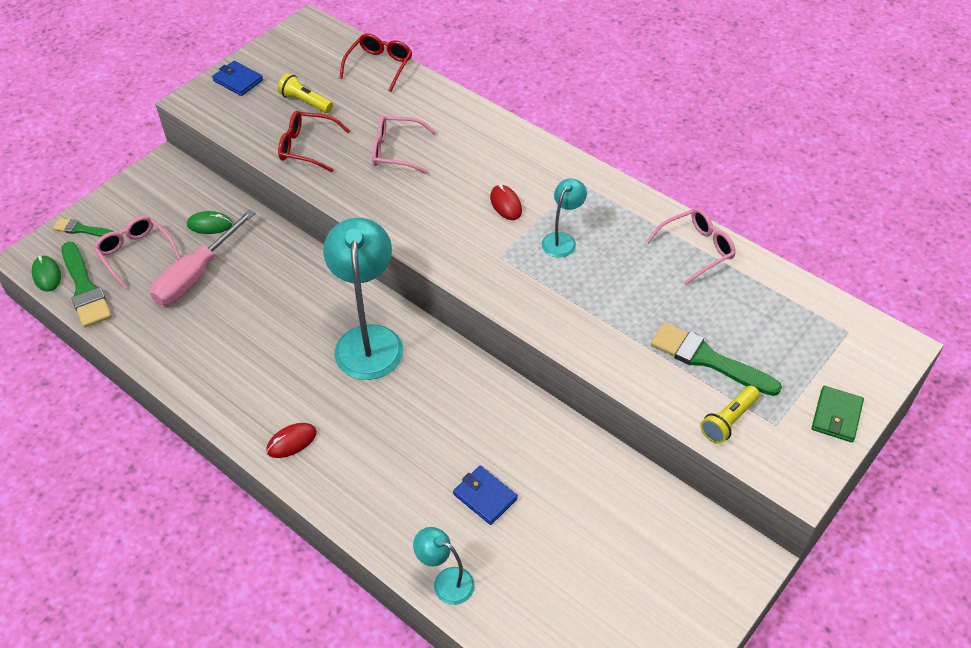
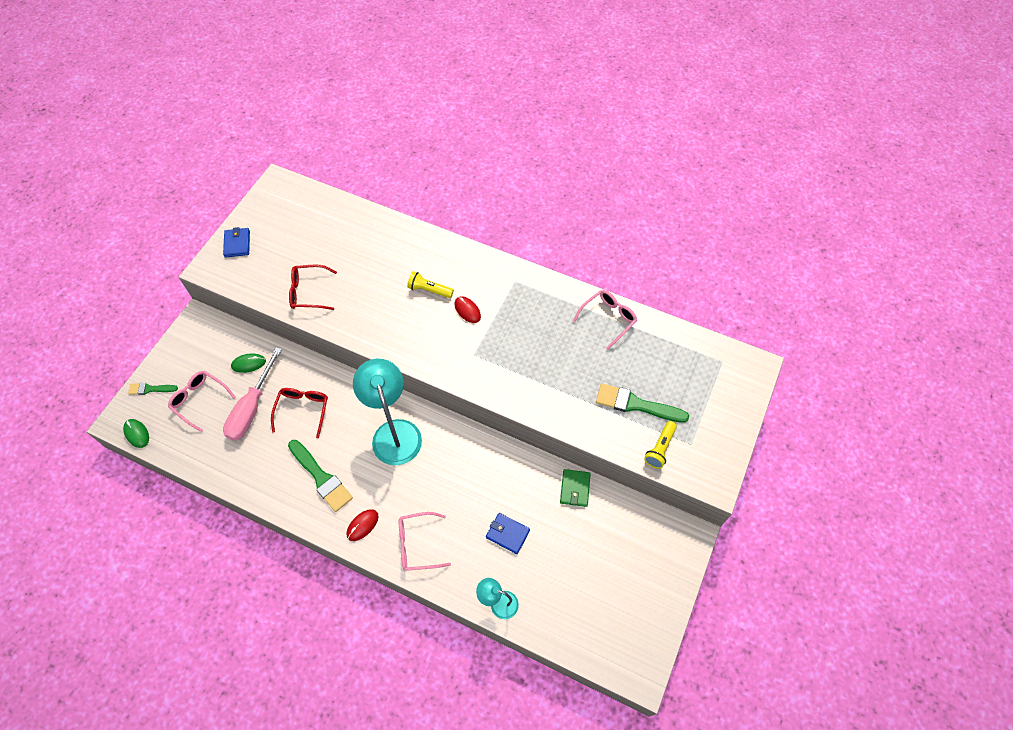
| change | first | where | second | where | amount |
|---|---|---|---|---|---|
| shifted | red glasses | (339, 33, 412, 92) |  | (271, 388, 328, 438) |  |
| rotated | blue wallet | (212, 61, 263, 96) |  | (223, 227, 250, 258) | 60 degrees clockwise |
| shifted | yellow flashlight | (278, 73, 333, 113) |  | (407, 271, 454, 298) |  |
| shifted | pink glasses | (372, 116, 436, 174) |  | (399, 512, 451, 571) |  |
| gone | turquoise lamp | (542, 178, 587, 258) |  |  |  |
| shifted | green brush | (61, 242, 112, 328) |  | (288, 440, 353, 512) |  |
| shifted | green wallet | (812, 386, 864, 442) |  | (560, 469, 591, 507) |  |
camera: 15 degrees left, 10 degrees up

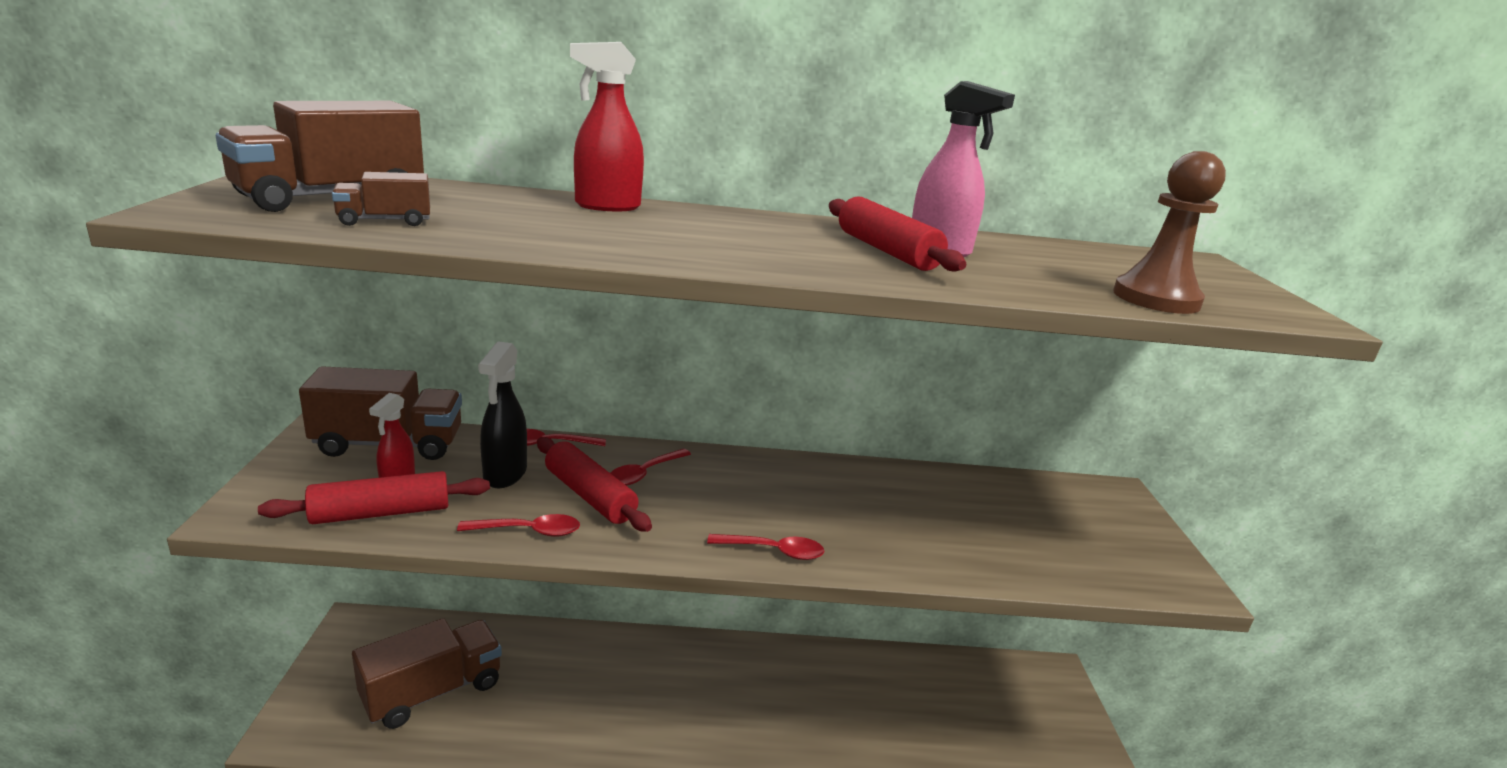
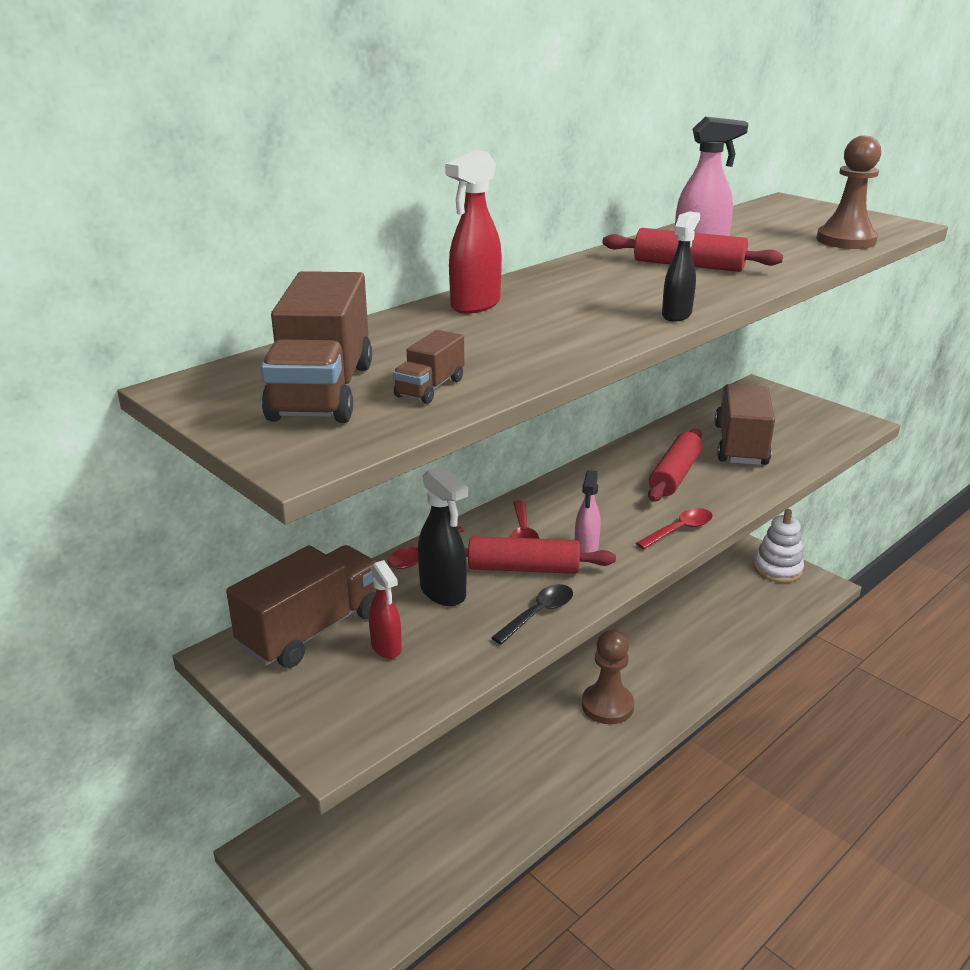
| change | first | where | second | where | amount |
|---|---|---|---|---|---|
| shifted | red rolling pin | (258, 471, 490, 524) |  | (648, 429, 703, 502) |  |
| repainted | red spoon | (457, 514, 580, 537) | black spoon | (491, 584, 573, 644) |  |
| shifted | brown truck | (352, 618, 502, 729) |  | (715, 384, 775, 465) |  |
| new |  |  | black spray bottle | (662, 211, 700, 322) |  |
| new |  |  | pink spray bottle | (575, 470, 601, 553) |  |
| new |  |  | white stacking toy | (753, 509, 804, 583) |  |
| new |  |  | brown pawn | (582, 630, 634, 724) |  |
camera: 40 degrees left, 5 degrees up

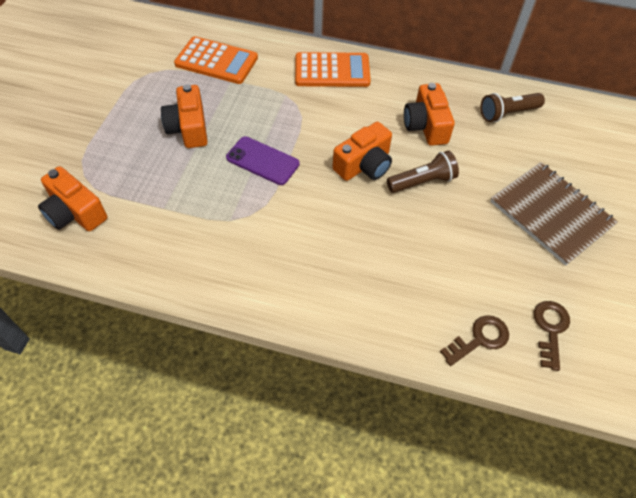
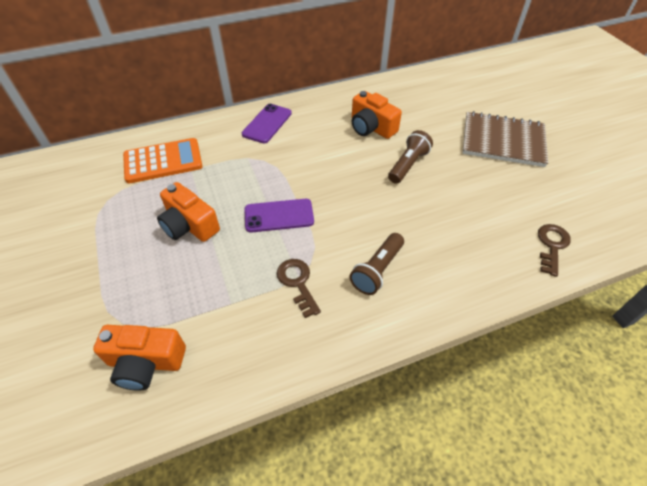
| change | first | where | second | where | amount |
|---|---|---|---|---|---|
| swapped | orange calculator | (295, 52, 371, 87) | purple phone | (242, 104, 292, 143) |  |
| shifted | brown flashlight | (481, 93, 545, 122) |  | (349, 233, 404, 295) |  |
| gone | orange camera | (333, 122, 392, 181) |  |  |  |
| shifted | brown key | (534, 301, 570, 371) |  | (277, 259, 321, 318) |  |
camera: 35 degrees left, 5 degrees down

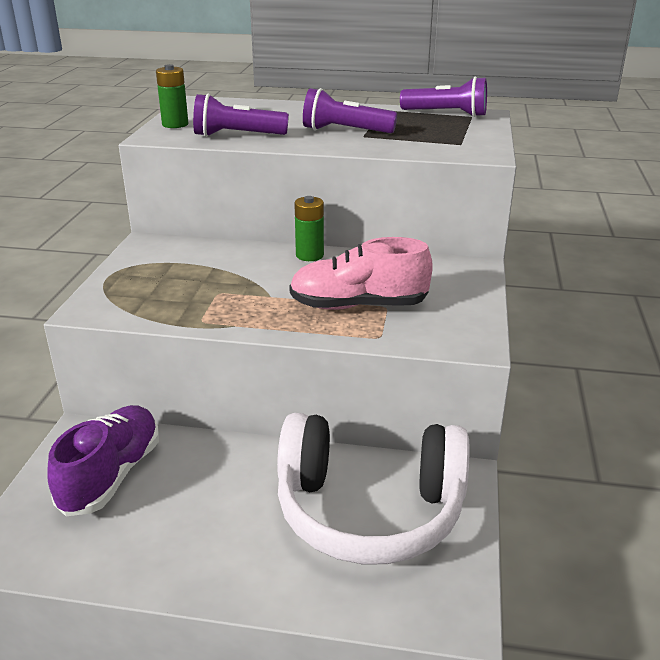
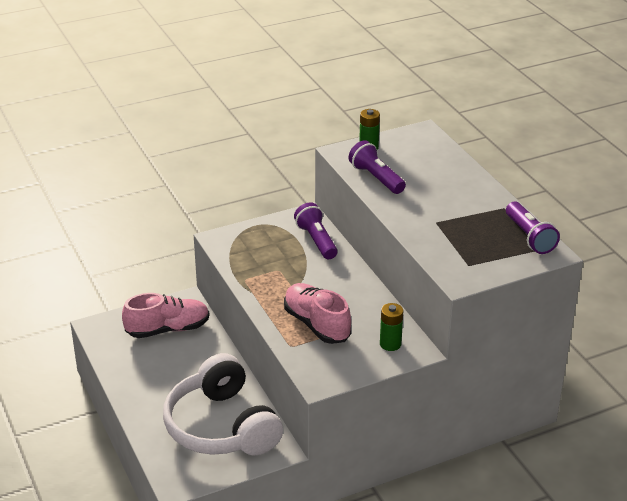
| change | first | where | second | where | amount |
|---|---|---|---|---|---|
| shifted | purple flashlight | (303, 88, 397, 133) |  | (294, 202, 338, 259) |  |
| shifted | green battery | (294, 196, 324, 261) |  | (380, 303, 403, 351) |  |
| repainted | purple shoe | (47, 405, 159, 516) | pink shoe | (122, 293, 209, 338) |  |
camera: 55 degrees right, 5 degrees up

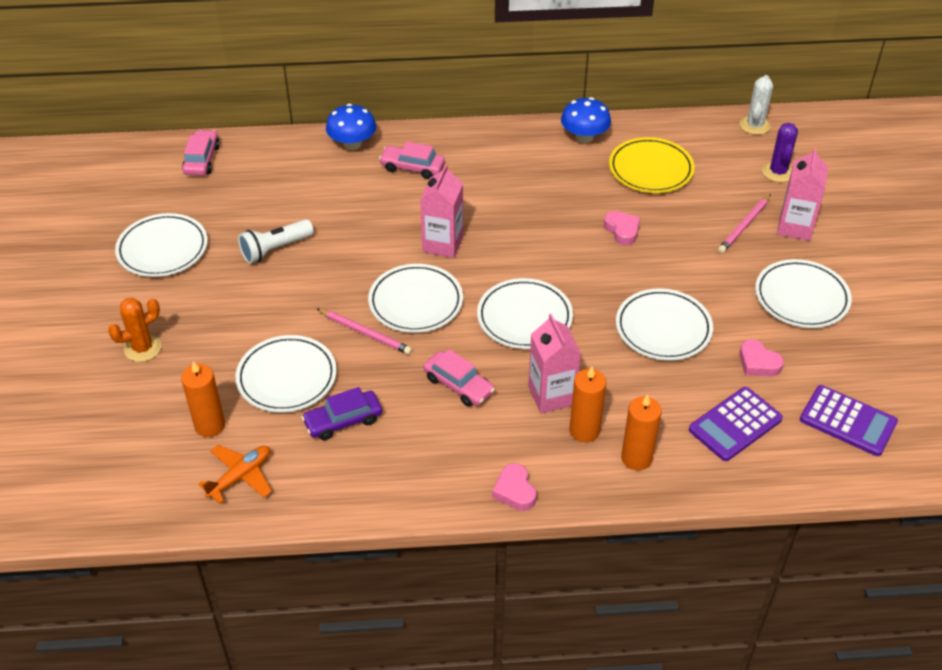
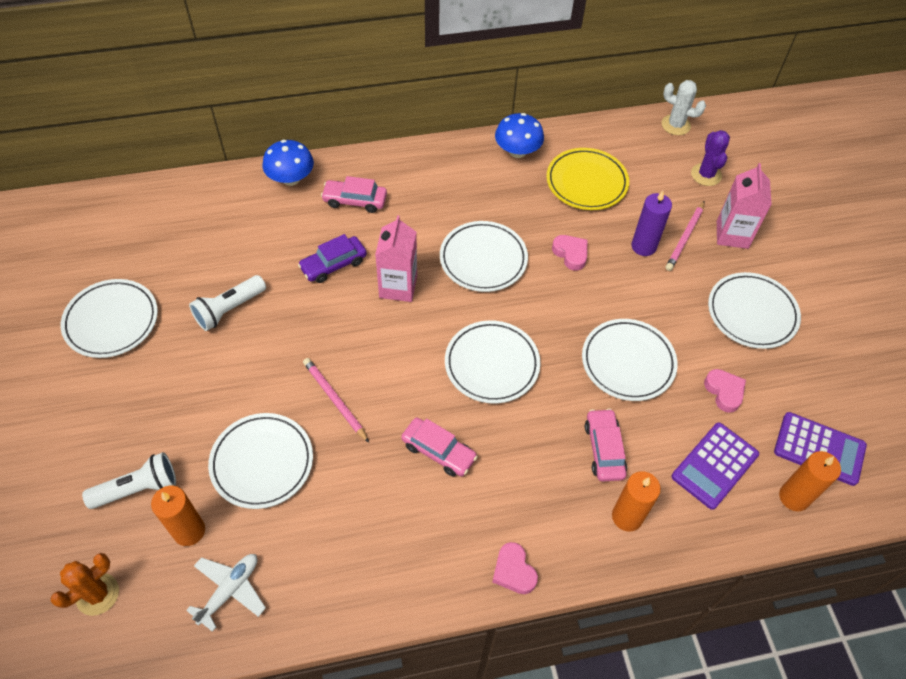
| change | first | where | second | where | amount |
|---|---|---|---|---|---|
| rotated | white cactus | (740, 75, 773, 135) |  | (662, 80, 706, 135) | 75 degrees counterclockwise |
| shifted | pink car | (182, 130, 220, 176) |  | (585, 408, 627, 482) |  |
| shifted | white plate | (368, 264, 463, 333) |  | (440, 221, 528, 292) |  |
| shifted | orange cactus | (108, 298, 161, 362) |  | (51, 553, 119, 616) |  |
| rotated | pink pencil | (316, 308, 412, 355) |  | (303, 358, 369, 443) | 150 degrees counterclockwise |
| gone | pink carton | (528, 314, 581, 414) |  |  |  |
| rotated | pink heart | (739, 339, 784, 377) |  | (704, 369, 746, 413) | 150 degrees counterclockwise |
| shifted | orange candle | (569, 367, 606, 442) |  | (779, 451, 841, 511) |  |
| shifted | purple car | (302, 387, 382, 440) |  | (298, 234, 367, 283) |  |
| repainted | orange plane | (198, 445, 272, 504) | white plane | (186, 554, 266, 632) |  |
| new |  |  | purple candle | (631, 191, 672, 256) |  |
| new |  |  | white flashlight | (82, 452, 176, 509) |  |
camera: 10 degrees left, 10 degrees up

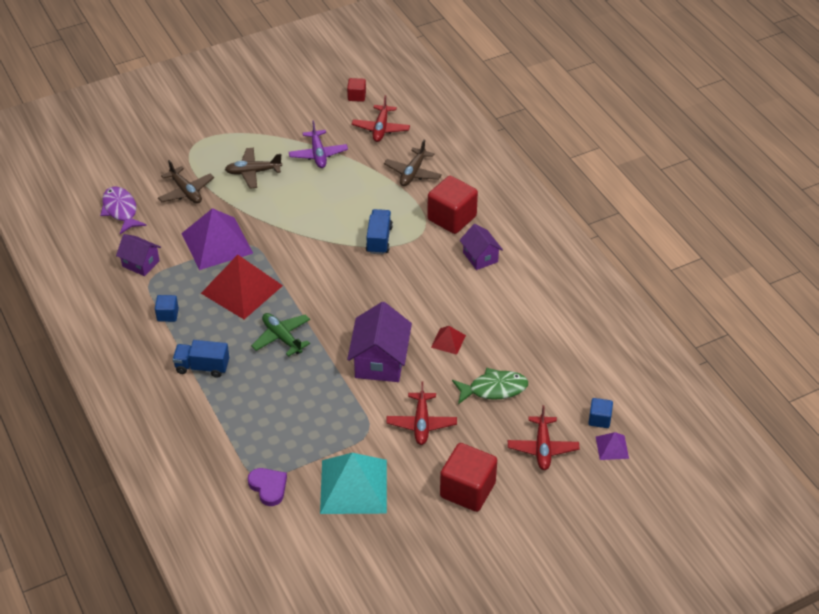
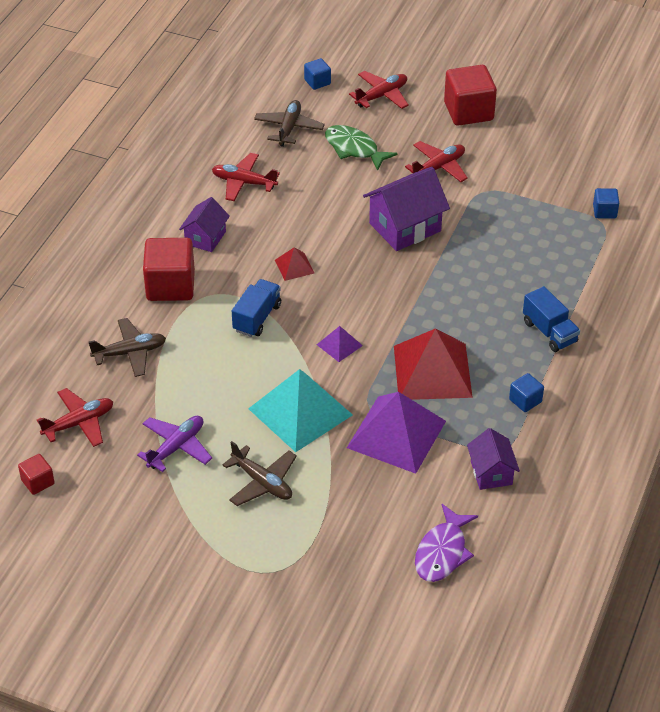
| change | first | where | second | where | amount |
|---|---|---|---|---|---|
| shifted | brown plane | (158, 160, 214, 204) |  | (254, 100, 325, 147) |  |
| rotated | blue truck | (366, 209, 393, 254) |  | (232, 279, 281, 337) | 150 degrees clockwise |
| gone | green plane | (251, 313, 310, 357) |  |  |  |
| shifted | red pyramid | (431, 326, 466, 355) |  | (275, 247, 314, 281) |  |
| shifted | purple pyramid | (596, 432, 629, 460) |  | (317, 326, 363, 362) |  |
| shifted | turquoise pyramid | (320, 453, 387, 514) |  | (248, 369, 353, 452) |  |
| swapped | purple heart | (248, 468, 287, 506) | blue cube | (593, 188, 619, 219) |  |
| new |  |  | red plane | (212, 153, 280, 201) |  |
camera: 130 degrees left, 0 degrees up

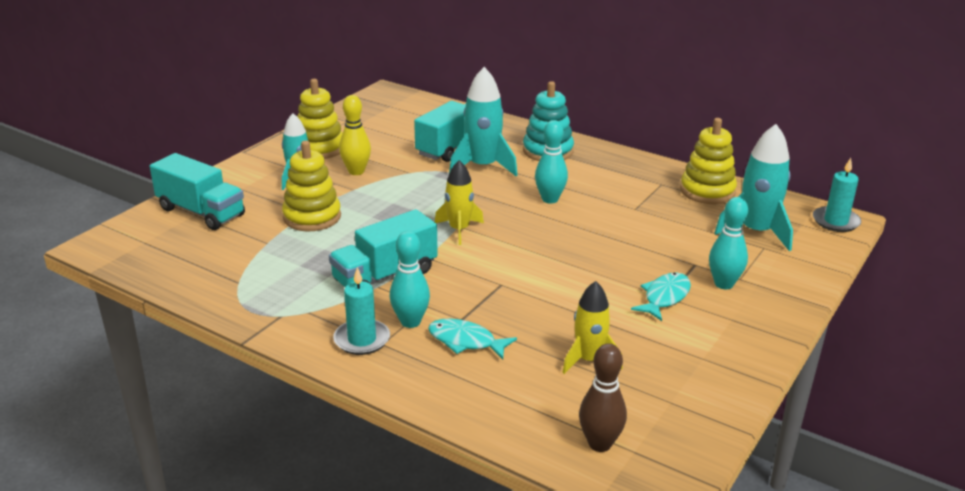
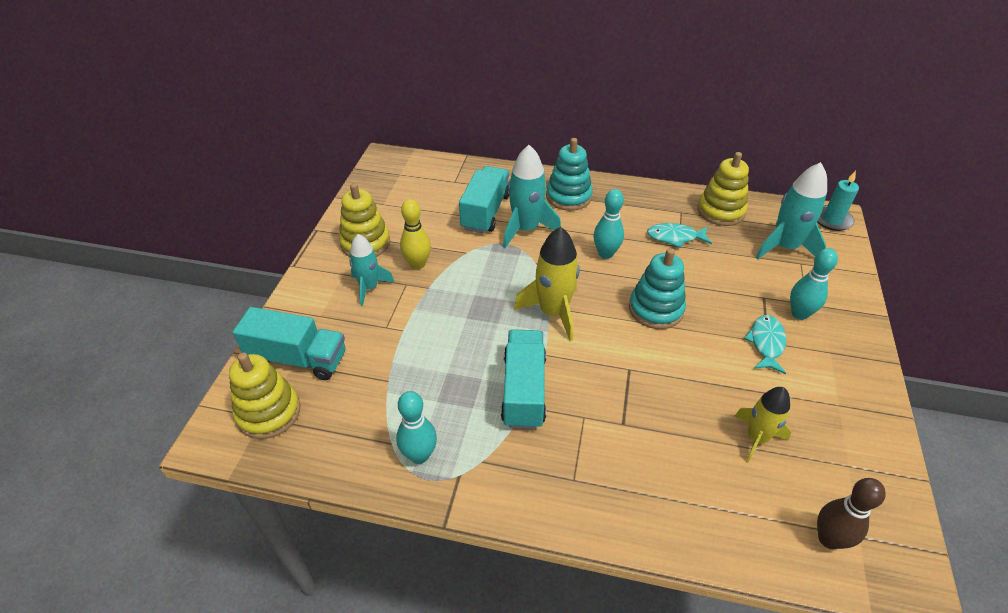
| change | first | where | second | where | amount |
|---|---|---|---|---|---|
| shifted | yellow stacking toy | (282, 141, 341, 231) |  | (229, 353, 300, 439) |  |
| scaled | yellow rocket | (435, 160, 484, 245) |  | (514, 227, 580, 341) | x1.51 |
| rotated | turquoise truck | (329, 209, 438, 287) |  | (501, 329, 546, 429) | 150 degrees clockwise |
| shifted | turquoise bowling pin | (390, 231, 430, 328) |  | (396, 391, 437, 464) |  |
| gone | turquoise candle | (333, 267, 390, 355) |  |  |  |
| shifted | turquoise fish | (428, 319, 517, 359) |  | (647, 223, 712, 248) |  |
| new |  |  | turquoise stacking toy | (629, 248, 686, 329) |  |
camera: 20 degrees left, 15 degrees up

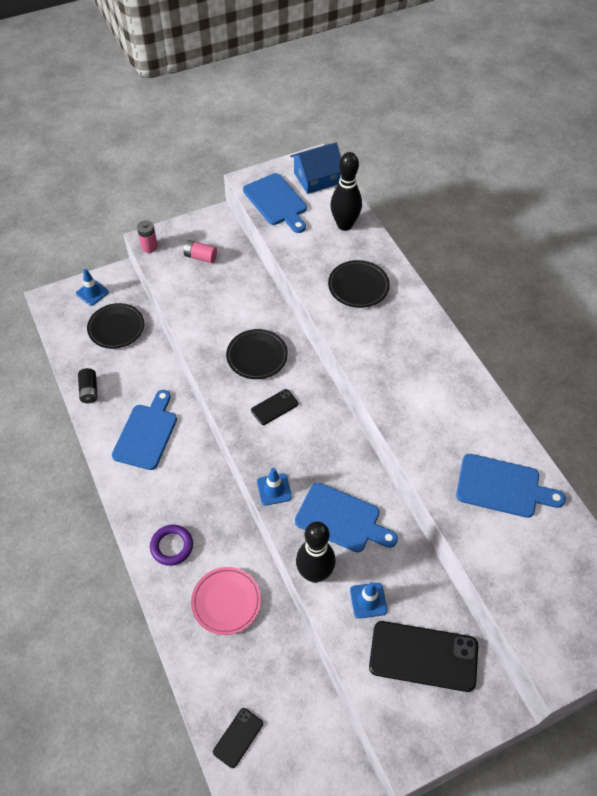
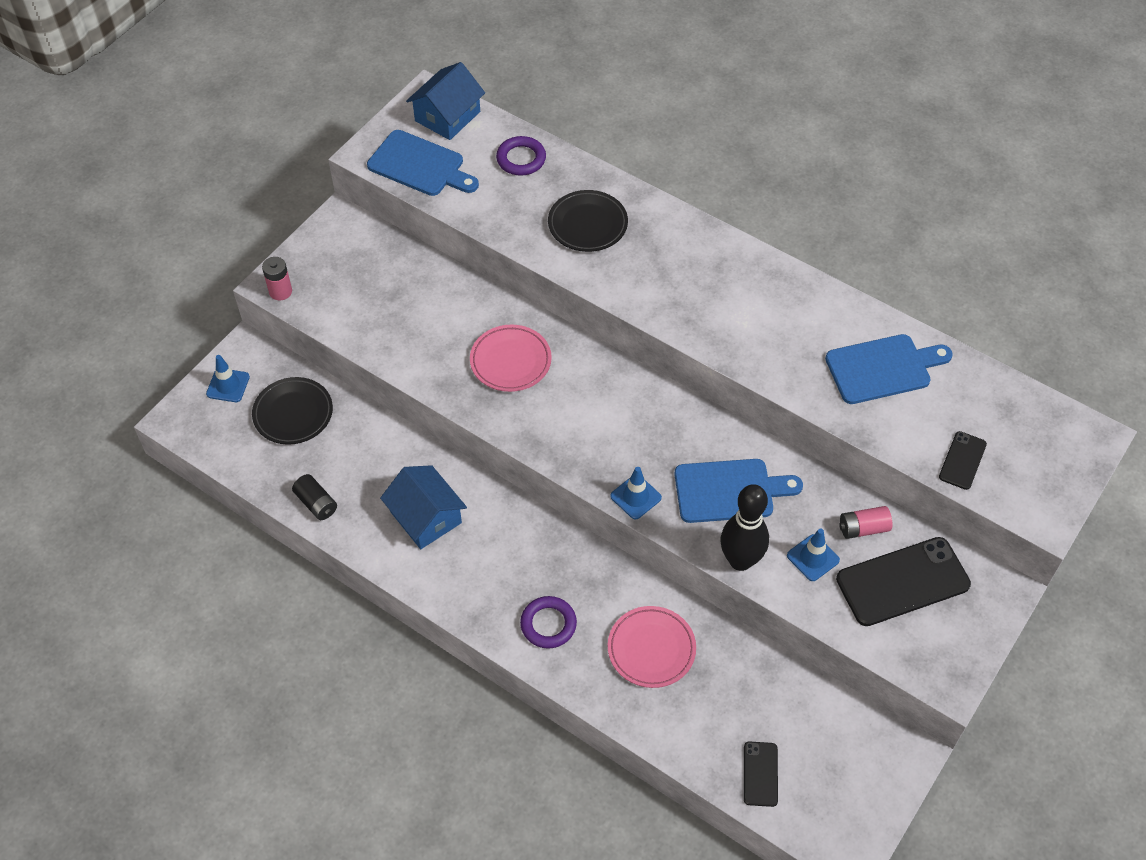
| change | first | where | second | where | amount |
|---|---|---|---|---|---|
| swapped | black bowling pin | (330, 152, 362, 231) | purple ring | (496, 136, 546, 176) |  |
| shifted | pink battery | (184, 240, 217, 263) |  | (839, 506, 892, 539) |  |
| repainted | black plate | (226, 329, 288, 379) | pink plate | (470, 325, 552, 392) |  |
| shifted | black phone | (251, 389, 298, 425) |  | (939, 431, 987, 490) |  |
| swapped | blue cutting board | (112, 390, 177, 470) | blue house | (380, 465, 467, 549) |  |
camera: 30 degrees left, 0 degrees up

